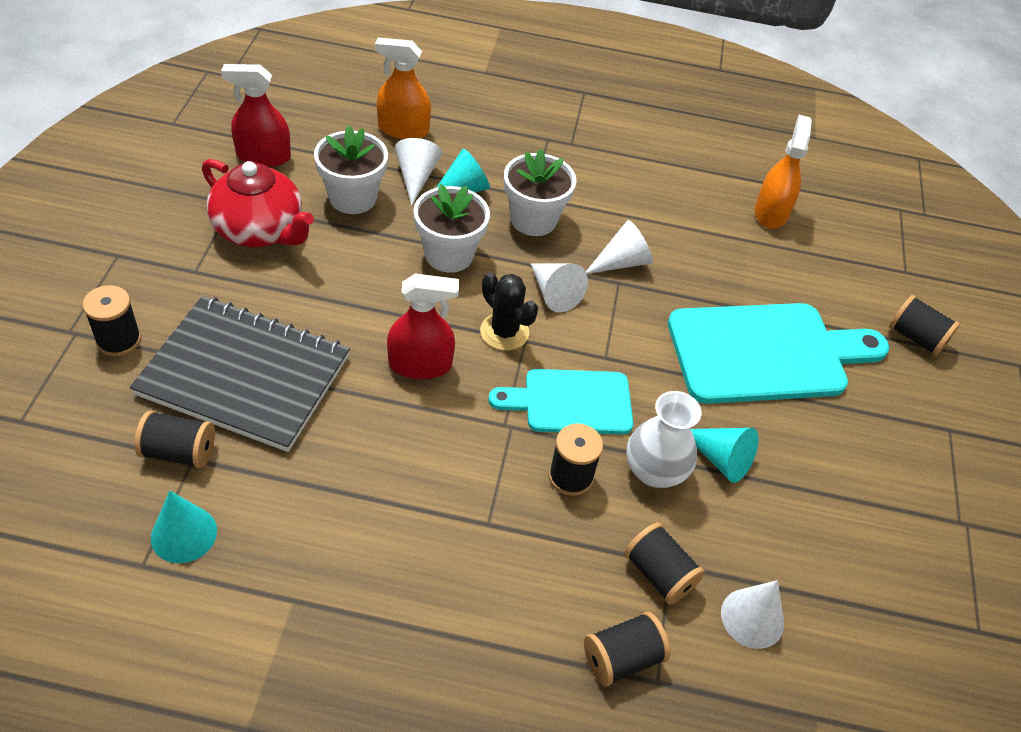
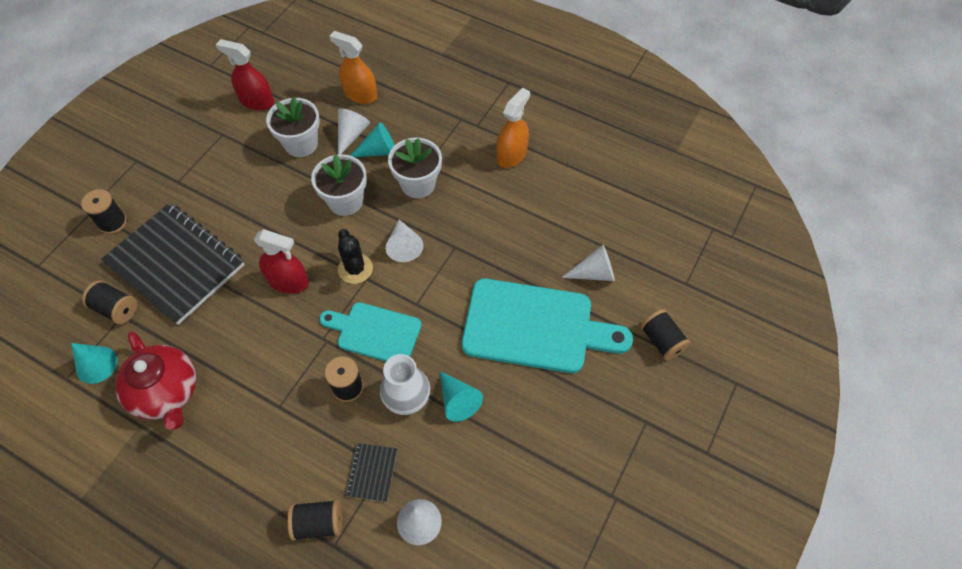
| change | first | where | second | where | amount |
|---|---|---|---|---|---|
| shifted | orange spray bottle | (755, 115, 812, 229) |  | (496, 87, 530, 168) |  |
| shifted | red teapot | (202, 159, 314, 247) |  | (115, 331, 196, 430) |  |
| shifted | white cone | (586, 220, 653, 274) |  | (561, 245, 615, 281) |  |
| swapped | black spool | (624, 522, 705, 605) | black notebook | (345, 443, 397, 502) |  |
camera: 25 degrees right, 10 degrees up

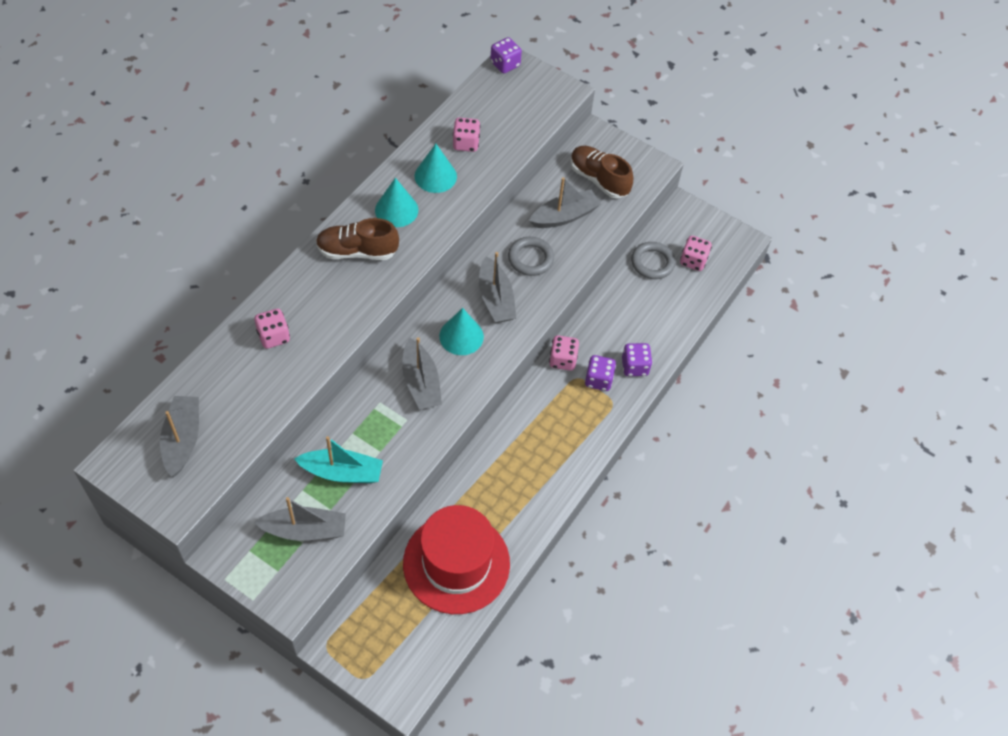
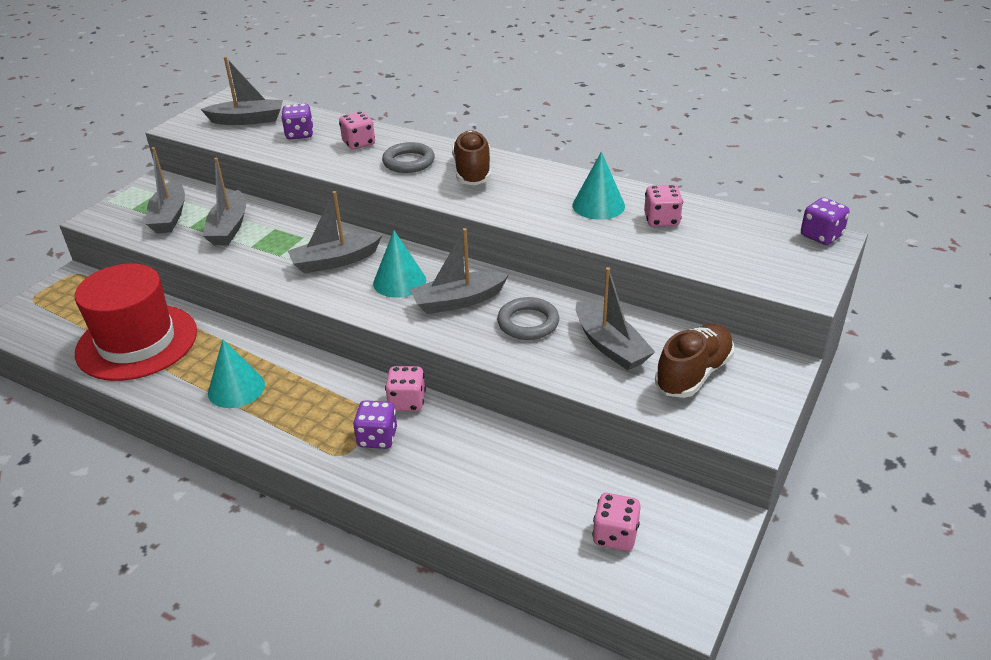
| change | first | where | second | where | amount |
|---|---|---|---|---|---|
| shifted | turquoise cone | (375, 178, 418, 227) |  | (208, 339, 265, 408) |  |
| shifted | grey ring | (631, 242, 676, 279) |  | (382, 142, 435, 173) |  |
| shifted | purple dice | (622, 343, 652, 376) |  | (281, 104, 313, 139) |  |
| repainted | turquoise boat | (294, 436, 383, 483) | grey boat | (203, 158, 246, 245) |  |
camera: 90 degrees right, 20 degrees down

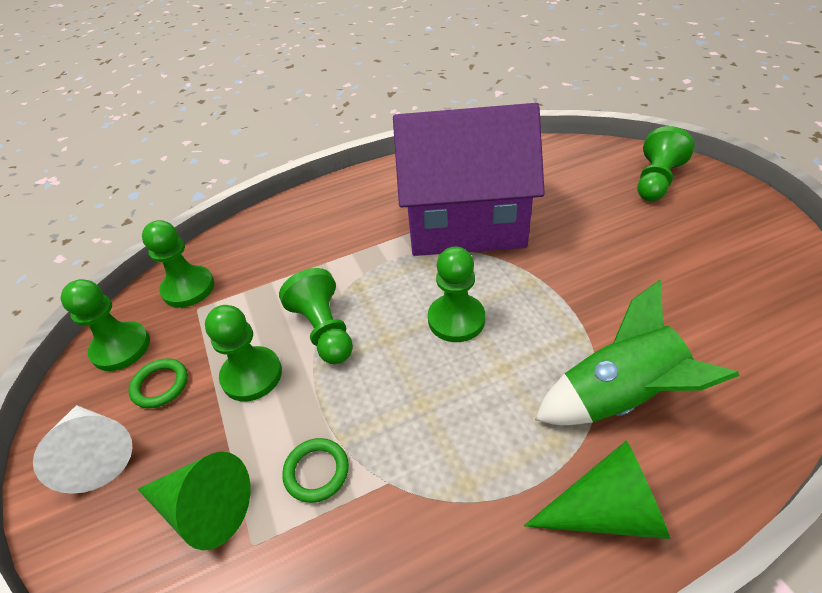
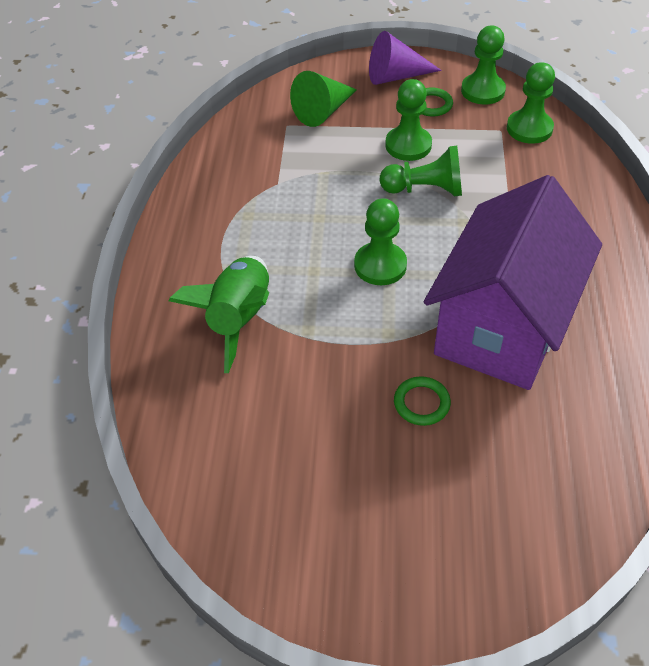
| change | first | where | second | where | amount |
|---|---|---|---|---|---|
| gone | green pawn | (637, 126, 695, 201) |  |  |  |
| repainted | white cone | (33, 405, 132, 494) | purple cone | (369, 31, 442, 85) |  |
| shifted | green ring | (282, 438, 349, 503) |  | (394, 376, 451, 426) |  |
| gone | green cone | (524, 441, 670, 539) |  |  |  |
camera: 115 degrees right, 5 degrees up

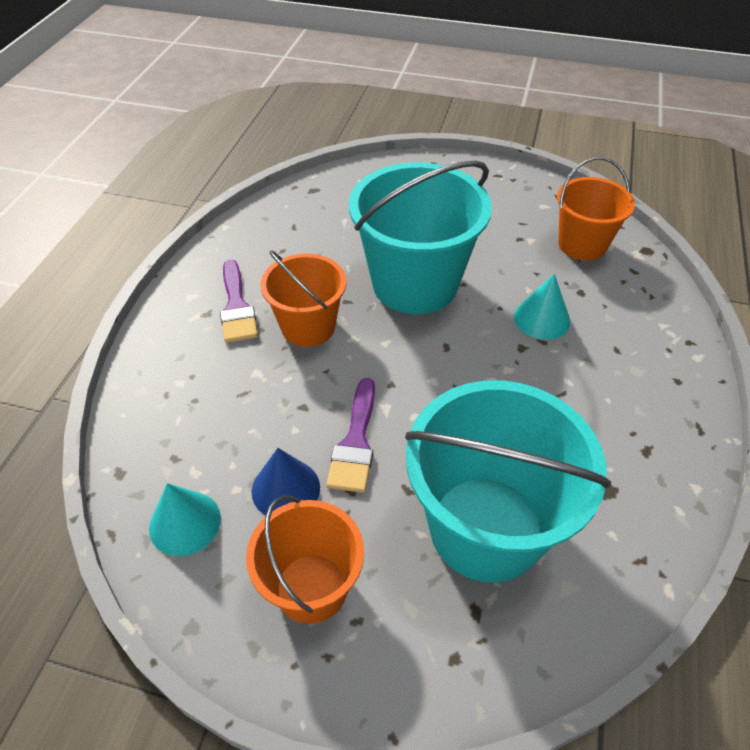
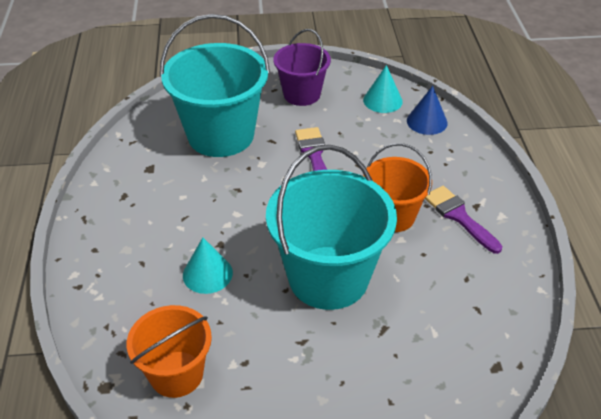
| change | first | where | second | where | amount |
|---|---|---|---|---|---|
| shifted | blue cone | (252, 448, 320, 516) |  | (407, 86, 448, 135) |  |
| repainted | orange bucket | (246, 495, 364, 624) | purple bucket | (274, 29, 331, 106) |  |
camera: 160 degrees right, 5 degrees down

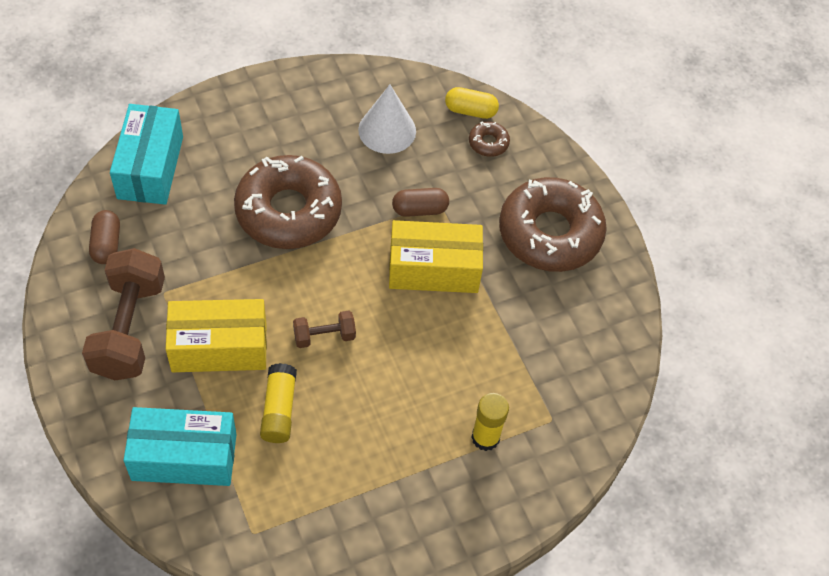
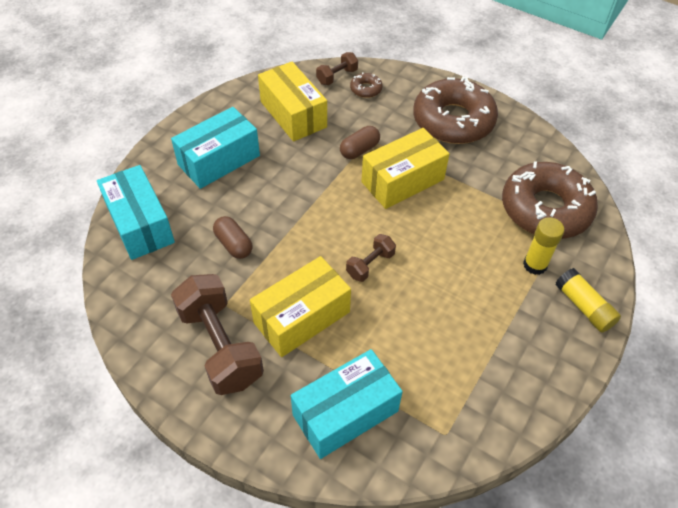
| change | first | where | second | where | amount |
|---|---|---|---|---|---|
| swapped | white cone | (358, 85, 416, 154) | yellow box | (258, 62, 327, 142) |  |
| swapped | yellow capsule | (445, 87, 499, 119) | brown dumbbell | (316, 52, 358, 85) |  |
| shifted | brown donut | (234, 155, 342, 249) |  | (502, 161, 598, 239) |  |
| shifted | brown capsule | (89, 210, 120, 264) |  | (213, 216, 253, 259) |  |
| shifted | yellow glue stick | (260, 363, 297, 443) |  | (556, 268, 621, 333) |  |
| new |  |  | turquoise box | (171, 107, 260, 189) |  |
camera: 30 degrees left, 5 degrees down

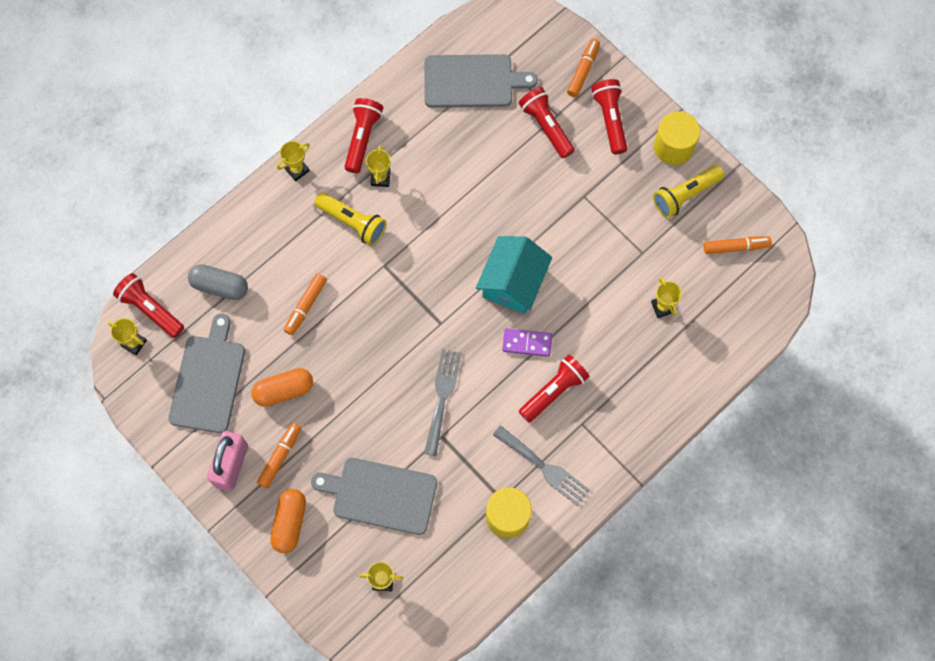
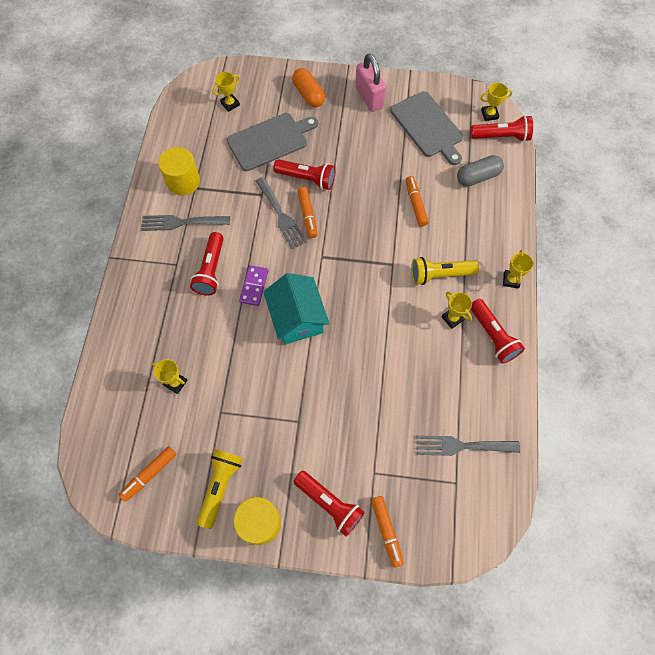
| change | first | where | second | where | amount |
|---|---|---|---|---|---|
| swapped | grey cutting board | (424, 54, 538, 108) | grey fork | (416, 436, 520, 456) |  |
| shifted | red flashlight | (519, 87, 575, 158) |  | (273, 159, 336, 190) |  |
| rotated | purple domino | (502, 328, 552, 357) |  | (239, 265, 268, 306) | 45 degrees counterclockwise |
| gone | orange capsule | (251, 368, 313, 407) |  |  |  |
| shifted | orange marker | (257, 423, 301, 489) |  | (298, 187, 318, 238) |  |
camera: 140 degrees right, 5 degrees down

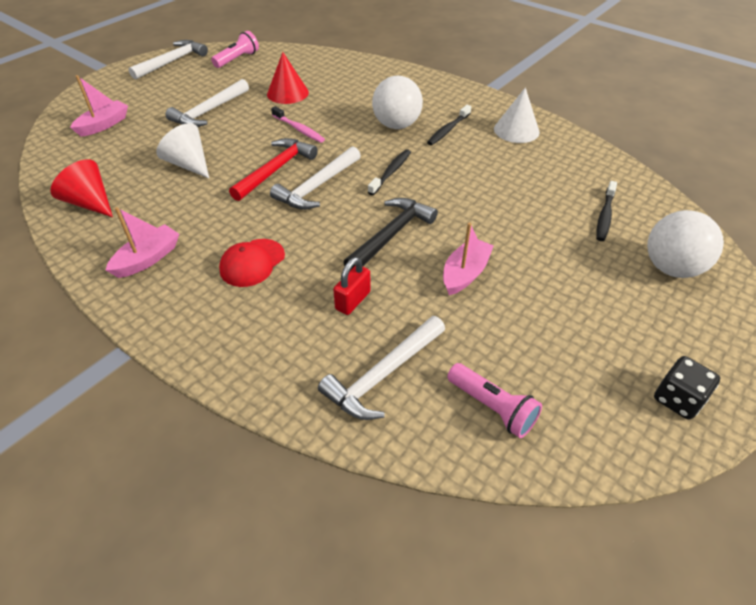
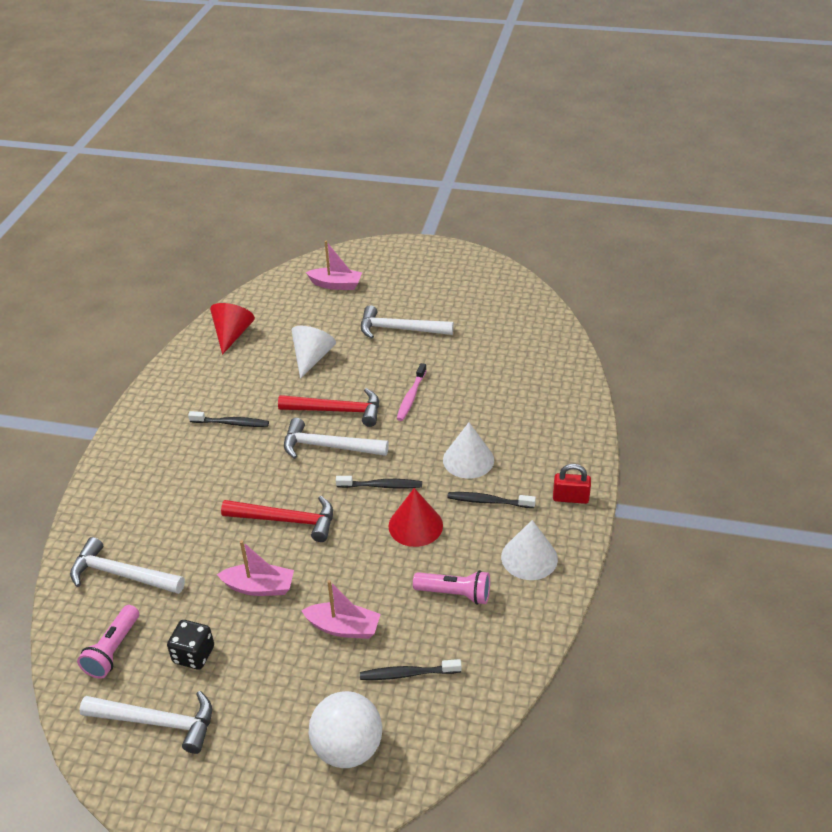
| change | first | where | second | where | amount |
|---|---|---|---|---|---|
| shifted | pink flashlight | (211, 31, 259, 68) |  | (413, 570, 490, 605) |  |
| shifted | white hammer | (129, 40, 208, 80) |  | (80, 691, 212, 754) |  |
| shifted | red cone | (267, 52, 309, 104) |  | (389, 488, 443, 547) |  |
| swapped | white ball | (372, 76, 423, 129) | white cone | (443, 423, 494, 479) |  |
| repainted | black hammer | (343, 198, 438, 269) | red hammer | (221, 496, 333, 542) |  |
| shifted | pink boat | (106, 207, 179, 278) |  | (301, 580, 381, 639) |  |
| gone | red cap | (219, 239, 285, 287) |  |  |  |
| shifted | red padlock | (333, 257, 371, 315) |  | (553, 464, 591, 504) |  |
| shifted | black dice | (654, 356, 720, 420) |  | (167, 620, 214, 670) |  |
| new |  |  | black toothbrush | (188, 411, 269, 427) |  |
camera: 65 degrees right, 5 degrees down

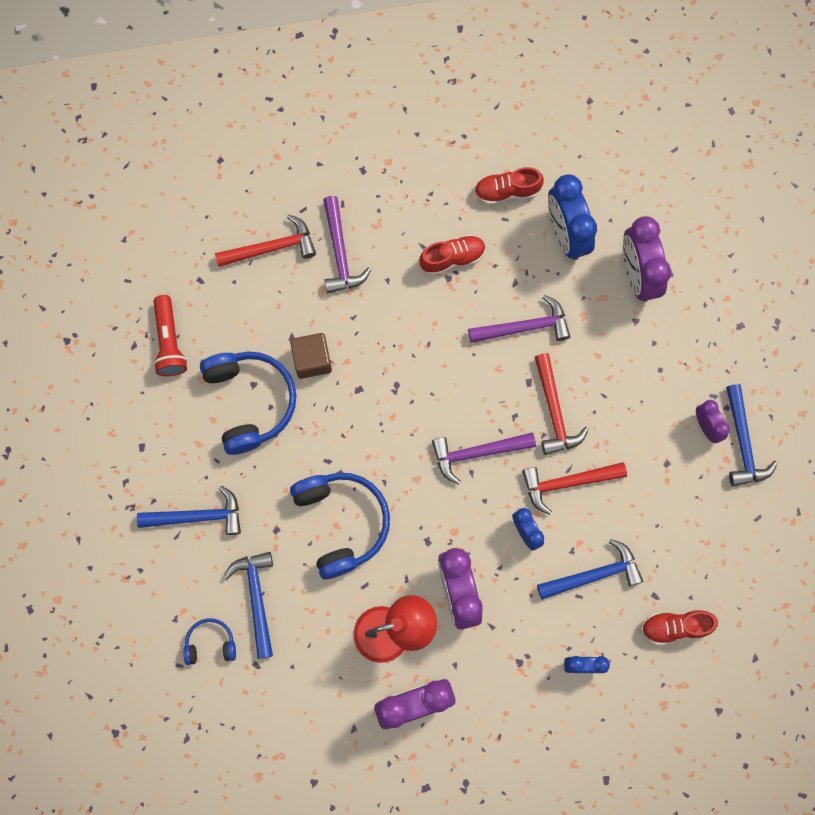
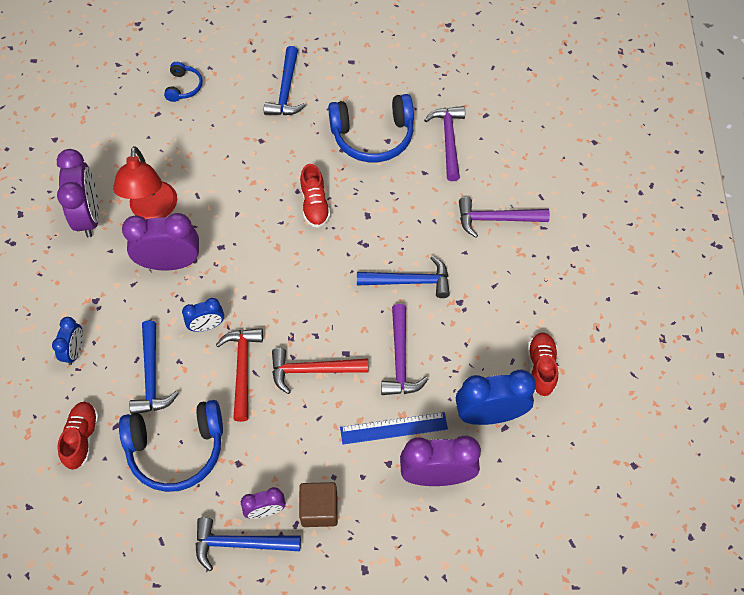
| change | first | where | second | where | amount |
|---|---|---|---|---|---|
| gone | red hammer | (215, 214, 316, 267) |  |  |  |
| shifted | red shoe | (419, 235, 486, 275) |  | (300, 164, 331, 228) |  |
| gone | red flashlight | (153, 295, 187, 376) |  |  |  |
| shifted | brown cube | (290, 333, 332, 379) |  | (299, 482, 338, 527) |  |
| shifted | purple hammer | (432, 432, 536, 485) |  | (424, 106, 465, 181) |  |
| shifted | blue headphones | (290, 473, 390, 579) |  | (119, 400, 223, 492) |  |
| shifted | blue hammer | (224, 552, 273, 659) |  | (357, 256, 450, 298) |  |
| new |  |  | blue ruler | (340, 412, 448, 444) |  |
camera: 100 degrees right, 15 degrees down

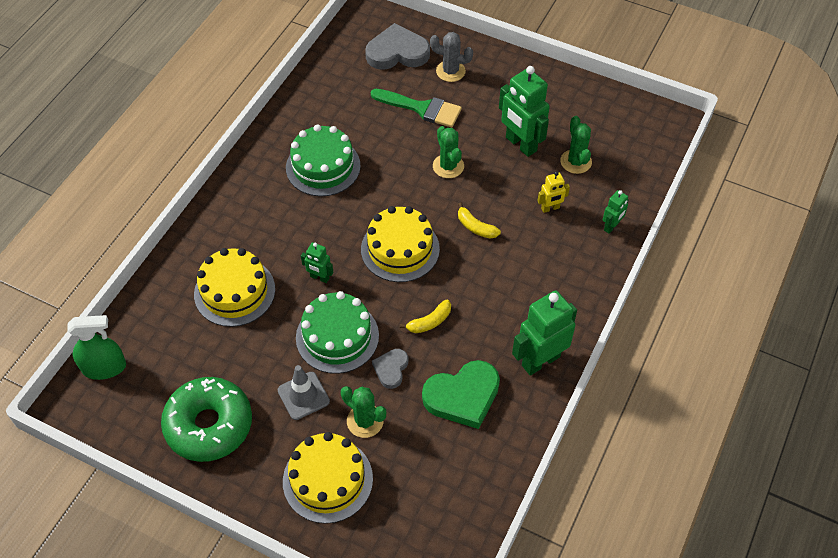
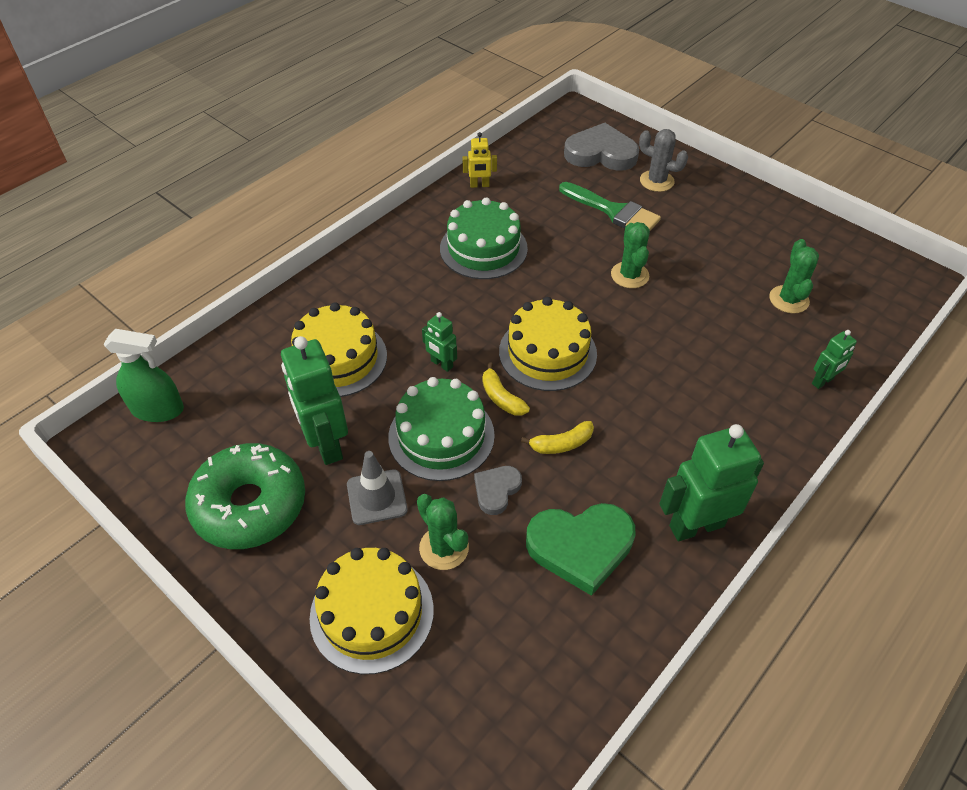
| change | first | where | second | where | amount |
|---|---|---|---|---|---|
| shifted | green robot | (499, 66, 550, 157) |  | (281, 336, 348, 465) |  |
| shifted | yellow robot | (538, 171, 570, 213) |  | (462, 132, 497, 188) |  |
| shifted | yellow banana | (458, 202, 501, 239) |  | (482, 362, 530, 416) |  |
camera: 15 degrees right, 5 degrees down

